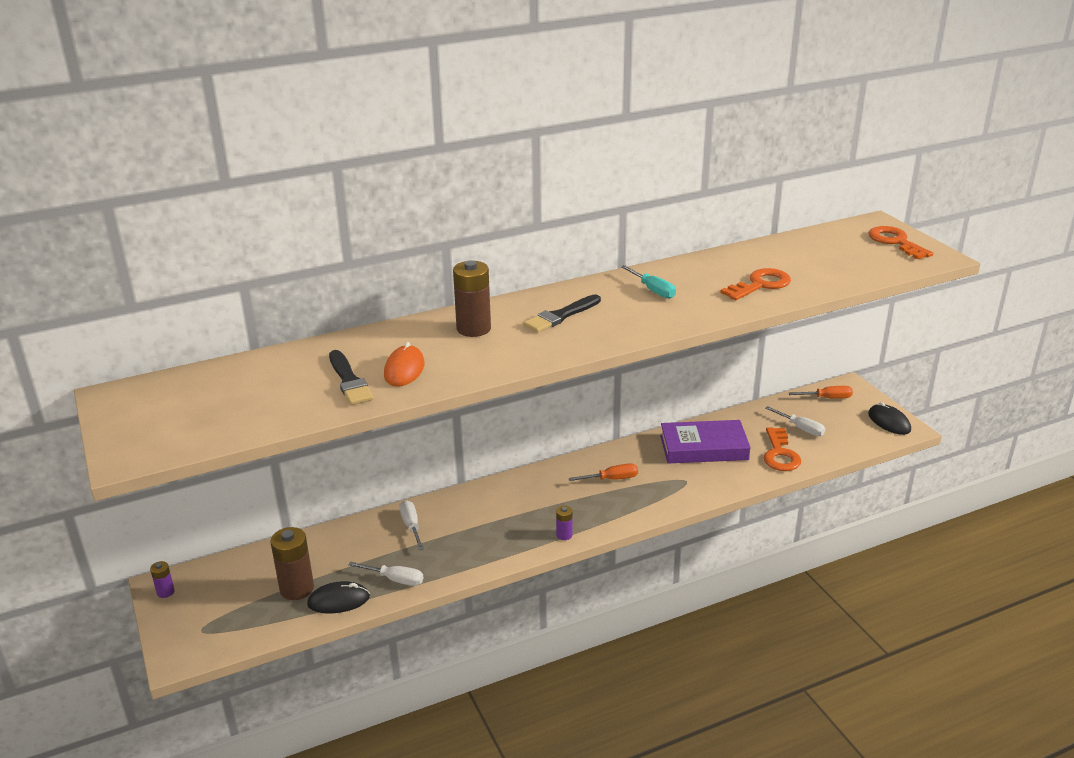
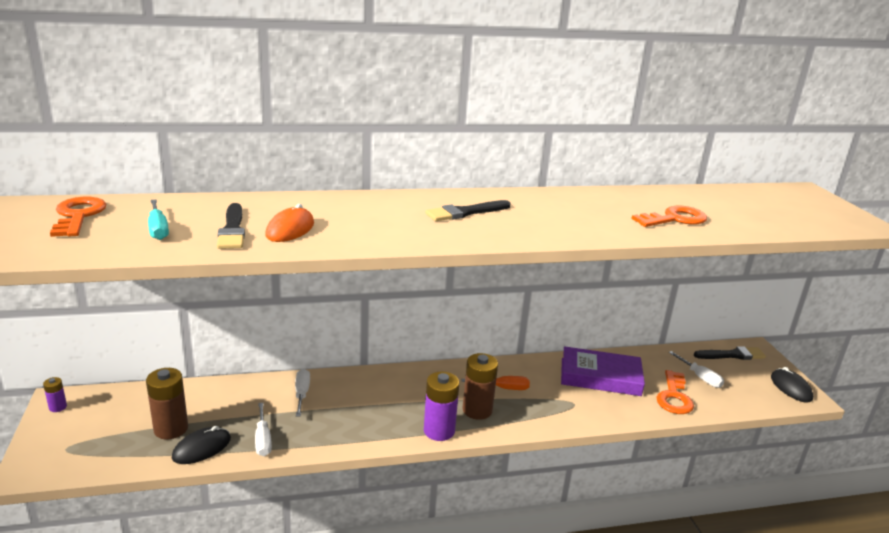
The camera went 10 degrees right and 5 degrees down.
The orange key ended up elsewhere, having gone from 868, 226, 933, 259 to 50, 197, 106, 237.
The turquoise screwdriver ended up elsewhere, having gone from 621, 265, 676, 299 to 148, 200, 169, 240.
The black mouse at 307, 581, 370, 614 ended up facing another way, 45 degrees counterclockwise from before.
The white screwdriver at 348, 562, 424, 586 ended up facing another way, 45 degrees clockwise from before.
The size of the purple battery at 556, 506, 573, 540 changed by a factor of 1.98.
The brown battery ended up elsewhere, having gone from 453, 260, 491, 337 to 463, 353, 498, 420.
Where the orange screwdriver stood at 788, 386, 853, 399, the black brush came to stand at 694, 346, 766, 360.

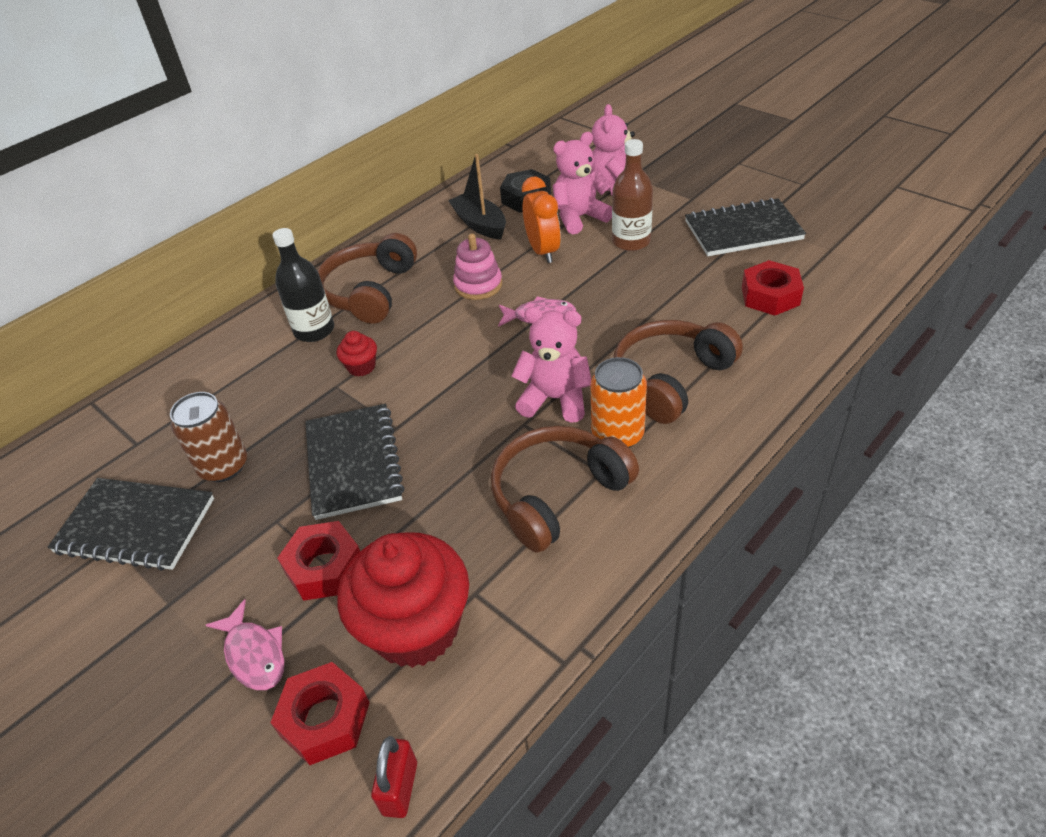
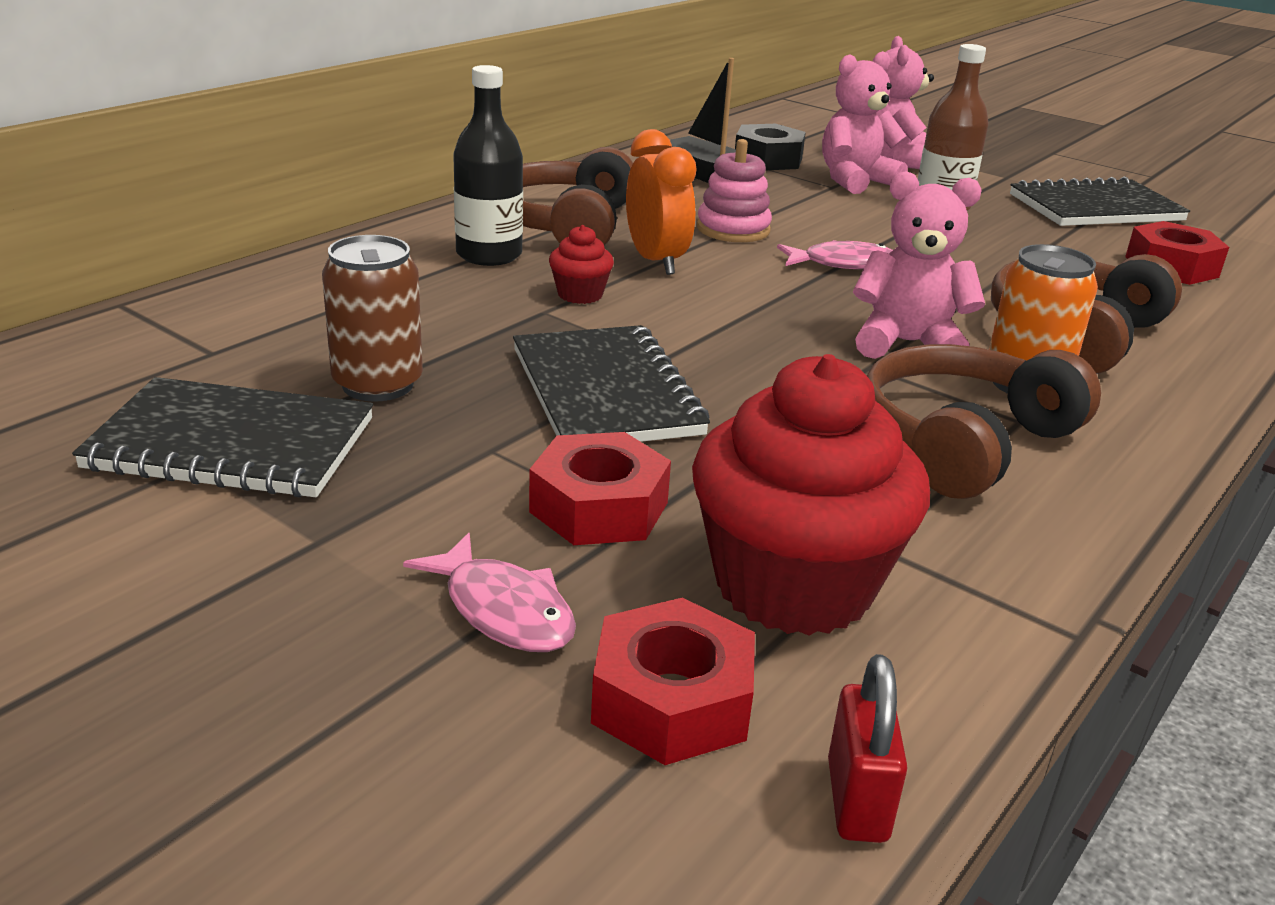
The camera went 10 degrees left and 15 degrees down.
The orange clock ended up elsewhere, having gone from 522, 177, 561, 263 to 626, 129, 697, 275.

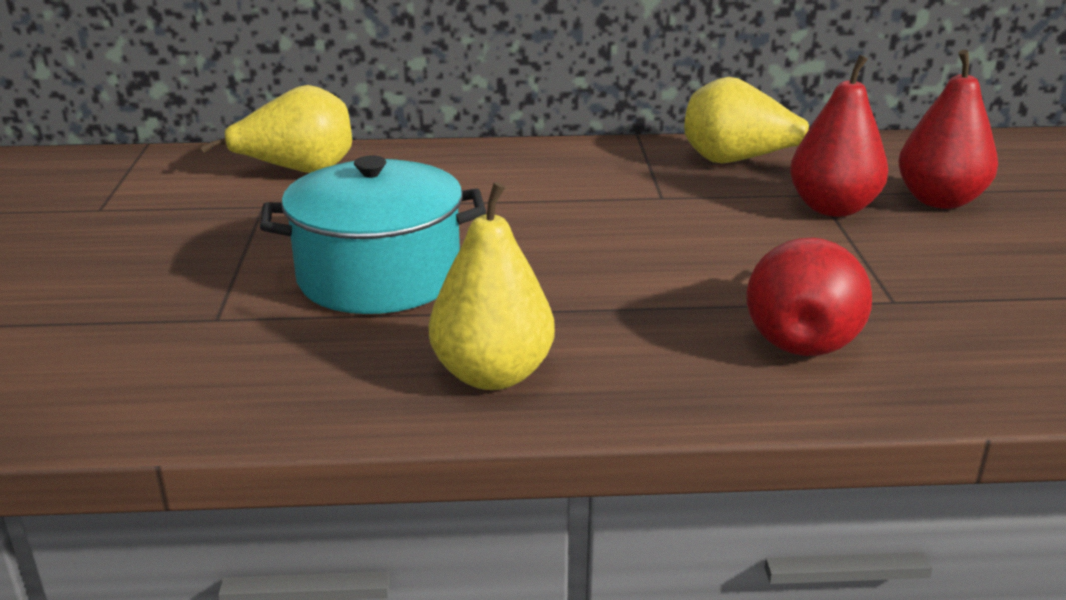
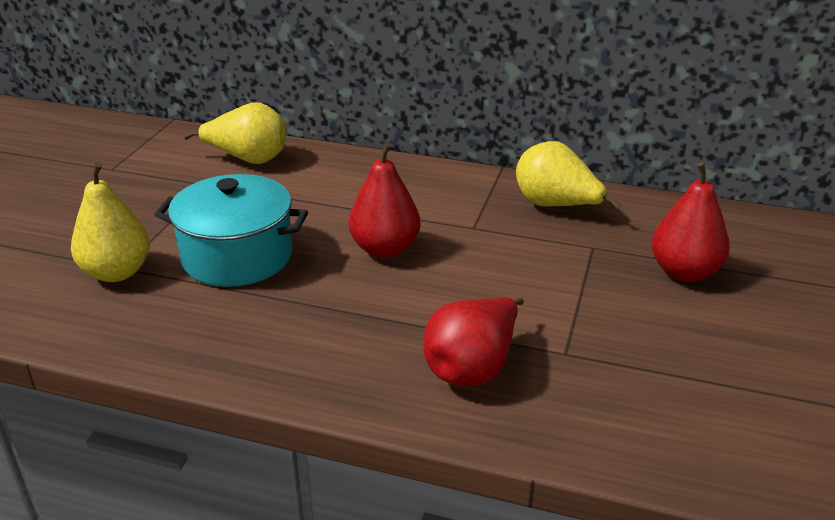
The camera went 20 degrees right and 5 degrees up.
The yellow pear ended up elsewhere, having gone from 429, 182, 555, 390 to 71, 163, 150, 282.
The red pear ended up elsewhere, having gone from 790, 55, 888, 217 to 349, 142, 421, 258.

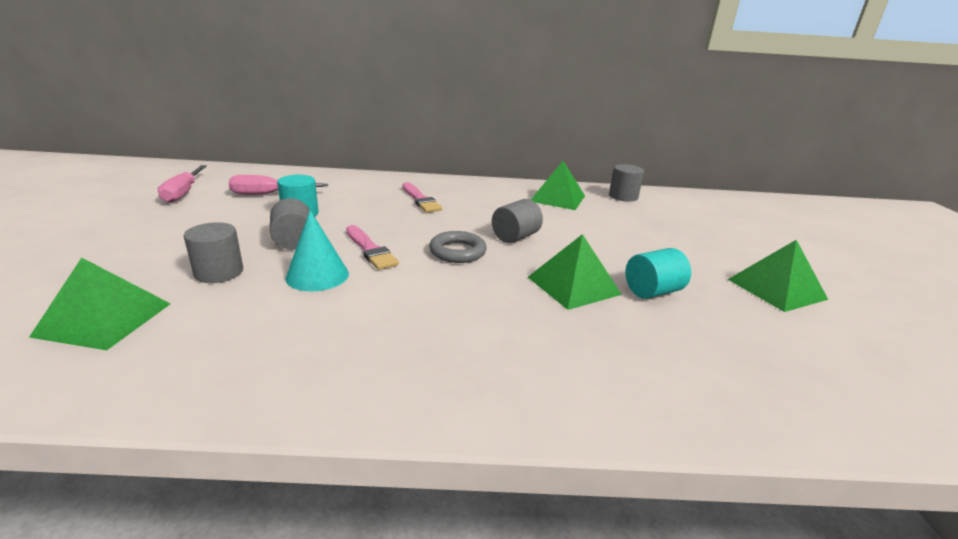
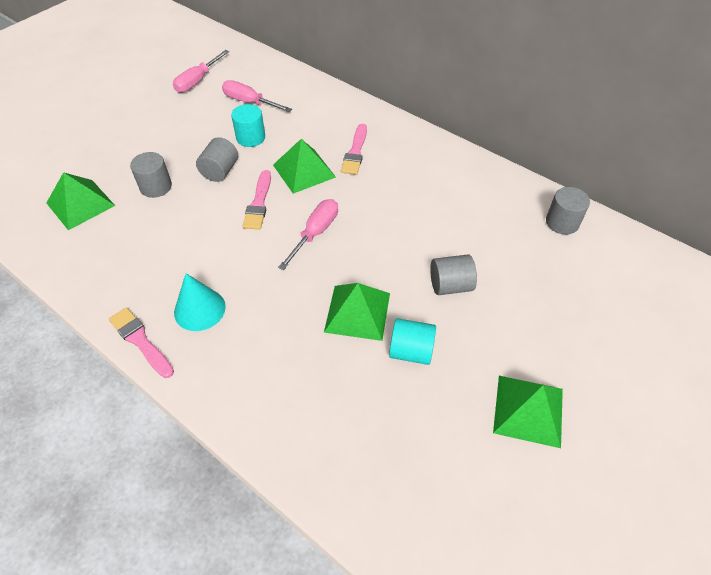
The camera went 40 degrees right and 25 degrees up.
The second view gained the pink brush at 109, 307, 174, 378.
The turquoise cone ended up elsewhere, having gone from 285, 210, 349, 291 to 174, 273, 226, 331.
The green pyramid ended up elsewhere, having gone from 531, 161, 585, 210 to 273, 139, 336, 194.
Where the grey ring stood at 429, 231, 487, 263, the pink screwdriver came to stand at 278, 199, 338, 270.
The grey cylinder ended up elsewhere, having gone from 492, 199, 543, 243 to 430, 254, 477, 295.

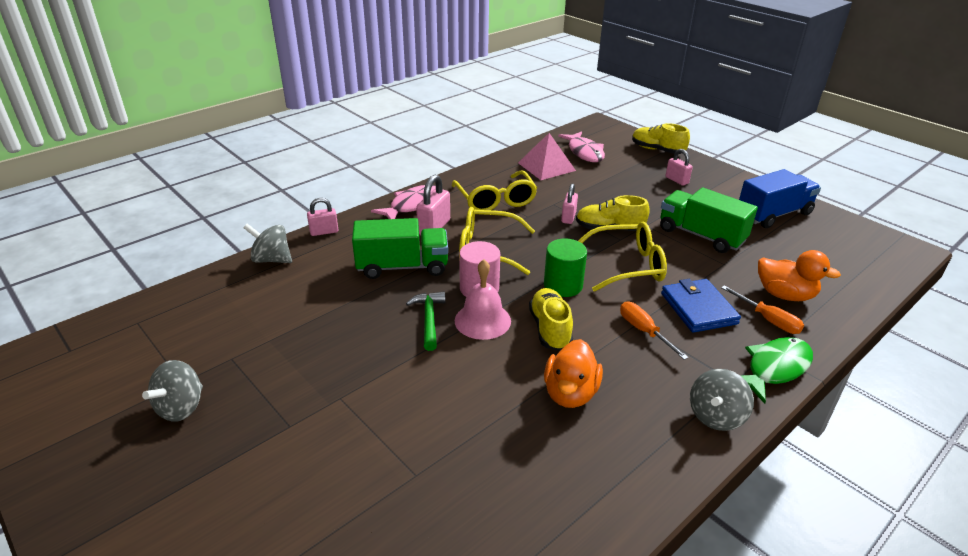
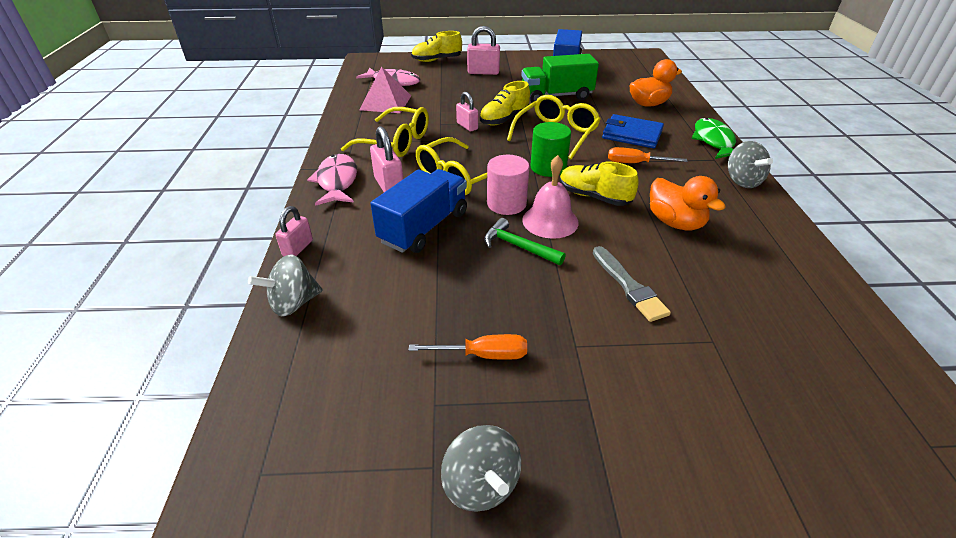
The camera went 50 degrees left and 5 degrees up.
What was the green truck at 352, 218, 448, 279 turned into the blue truck at 371, 169, 467, 253.
The orange screwdriver ended up elsewhere, having gone from 721, 285, 804, 334 to 409, 334, 527, 360.
The size of the pink padlock at 666, 149, 693, 186 changed by a factor of 1.51.
The second view gained the grey brush at 593, 246, 671, 322.

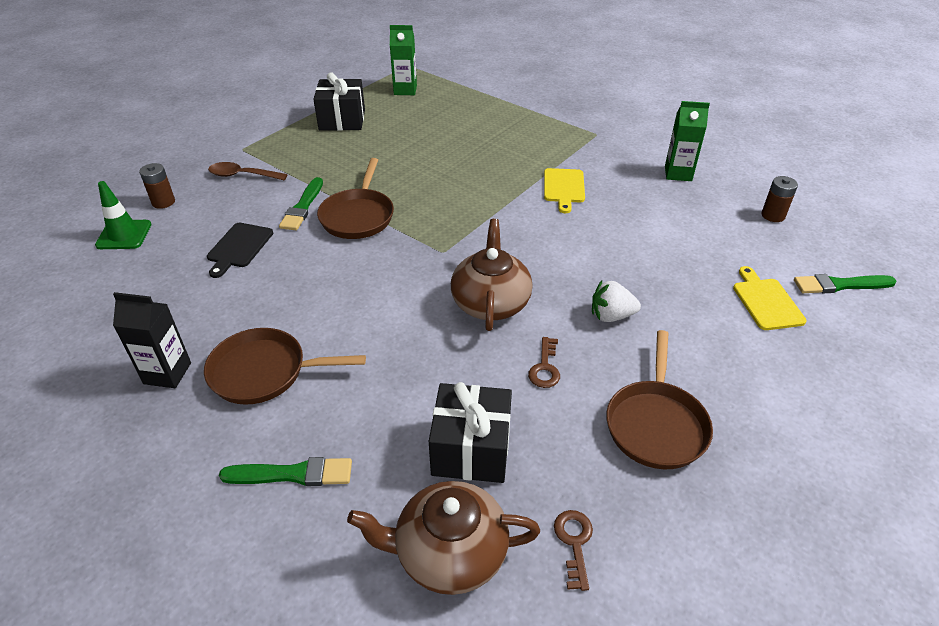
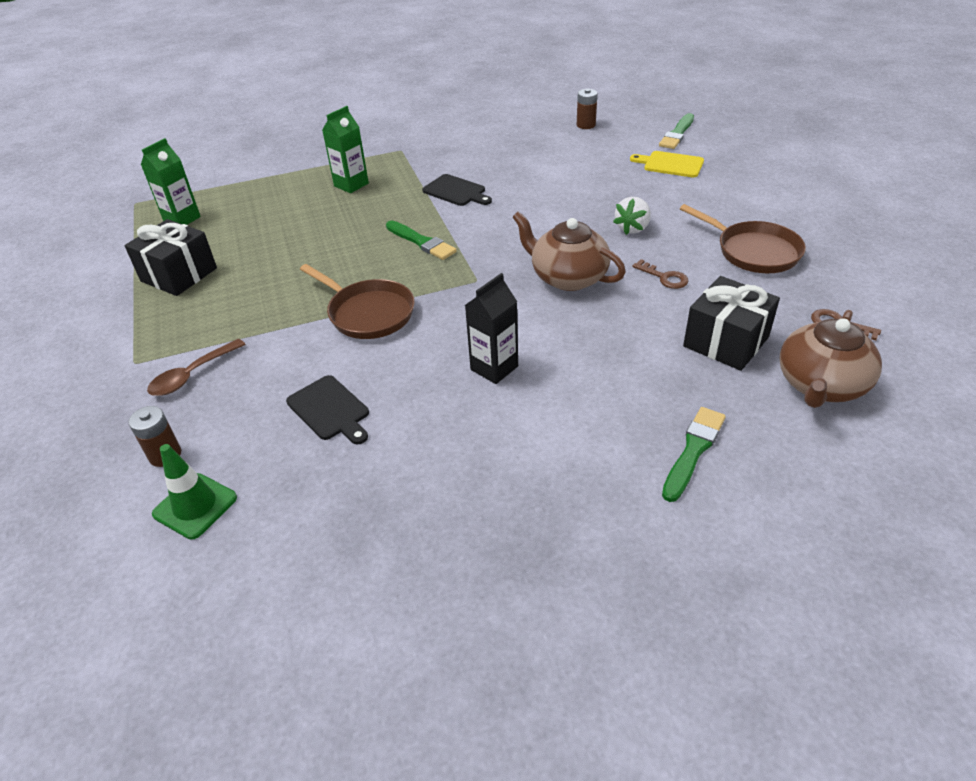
The camera went 55 degrees left and 0 degrees up.
The green carton ended up elsewhere, having gone from 665, 101, 710, 181 to 322, 106, 369, 193.
The green brush ended up elsewhere, having gone from 279, 177, 323, 230 to 386, 220, 457, 260.
What was the yellow cutting board at 544, 168, 585, 213 turned into the black cutting board at 422, 174, 492, 206.
The black carton ended up elsewhere, having gone from 113, 292, 191, 388 to 465, 273, 518, 384.
The second view lost the brown pan at 204, 328, 366, 405.

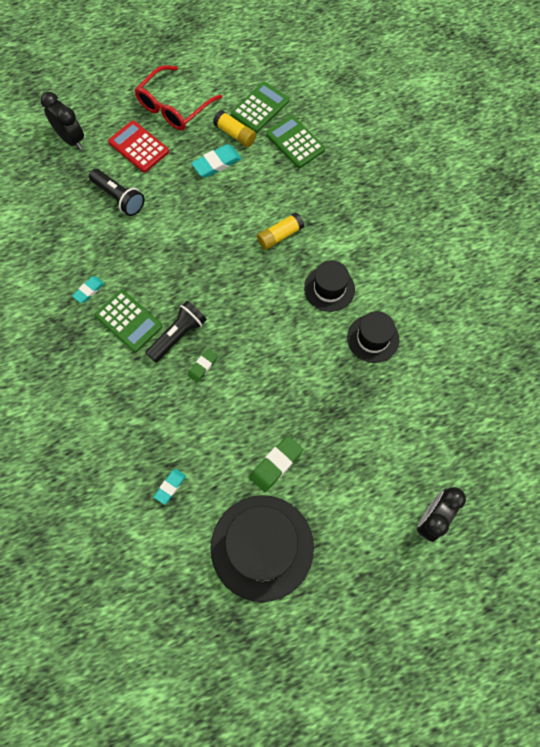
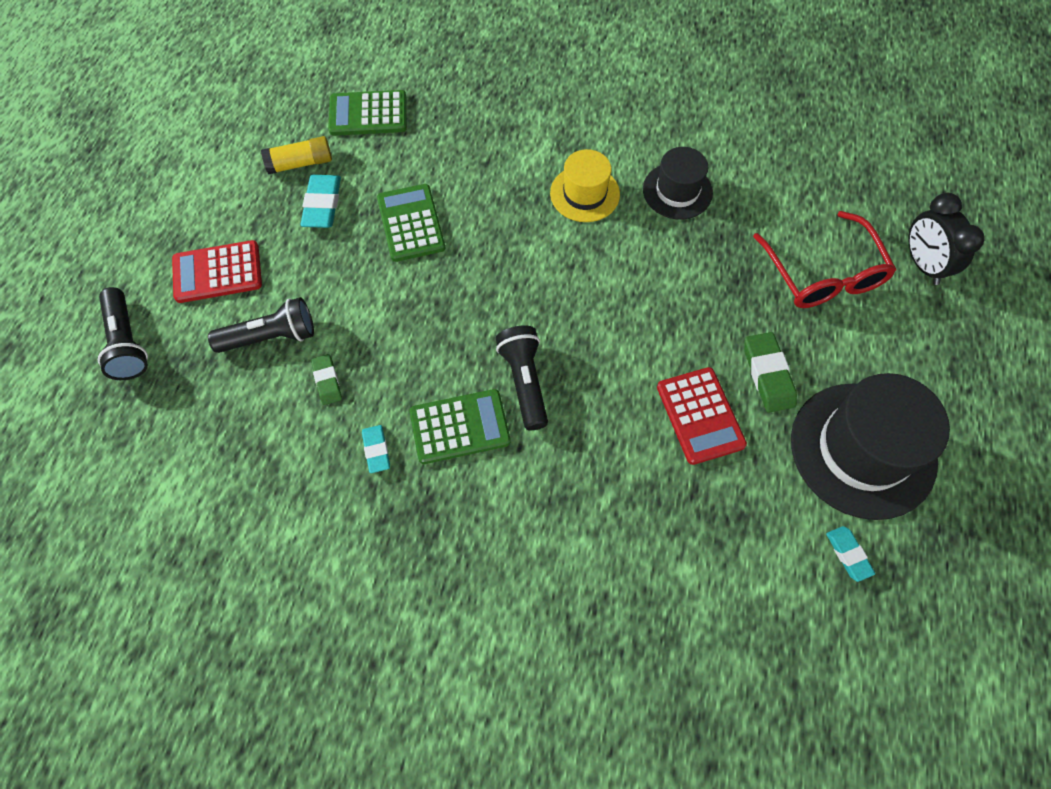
The camera went 55 degrees left and 5 degrees down.
Where the black clock stood at 41, 92, 84, 149, the black flashlight came to stand at 98, 287, 148, 380.
The green eraser ended up elsewhere, having gone from 188, 349, 218, 382 to 311, 354, 342, 405.
The green calculator ended up elsewhere, having gone from 231, 82, 289, 133 to 377, 184, 445, 262.
What was the black hat at 304, 260, 355, 312 turned into the yellow hat at 550, 149, 620, 222.
The second view gained the red calculator at 657, 367, 747, 465.
The red glasses ended up elsewhere, having gone from 135, 65, 222, 131 to 753, 211, 896, 308.
The turquoise eraser ended up elsewhere, having gone from 154, 469, 186, 505 to 826, 526, 875, 582.
The second view lost the yellow glue stick at 257, 212, 304, 250.

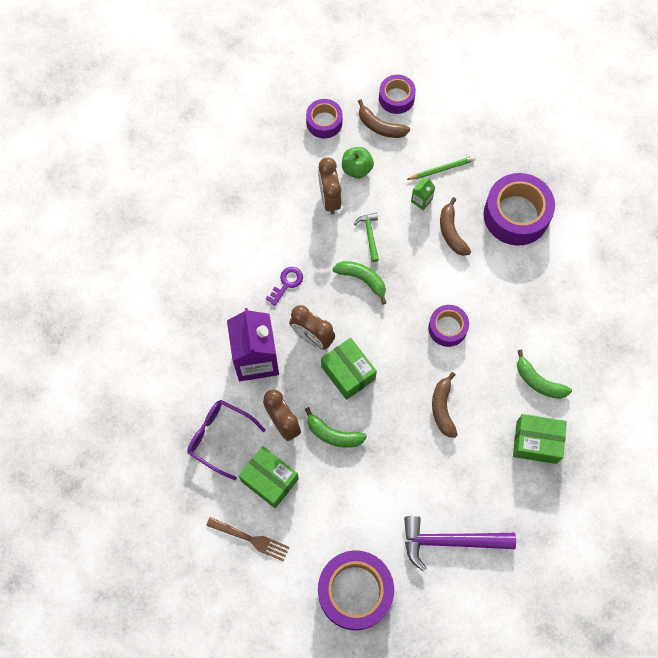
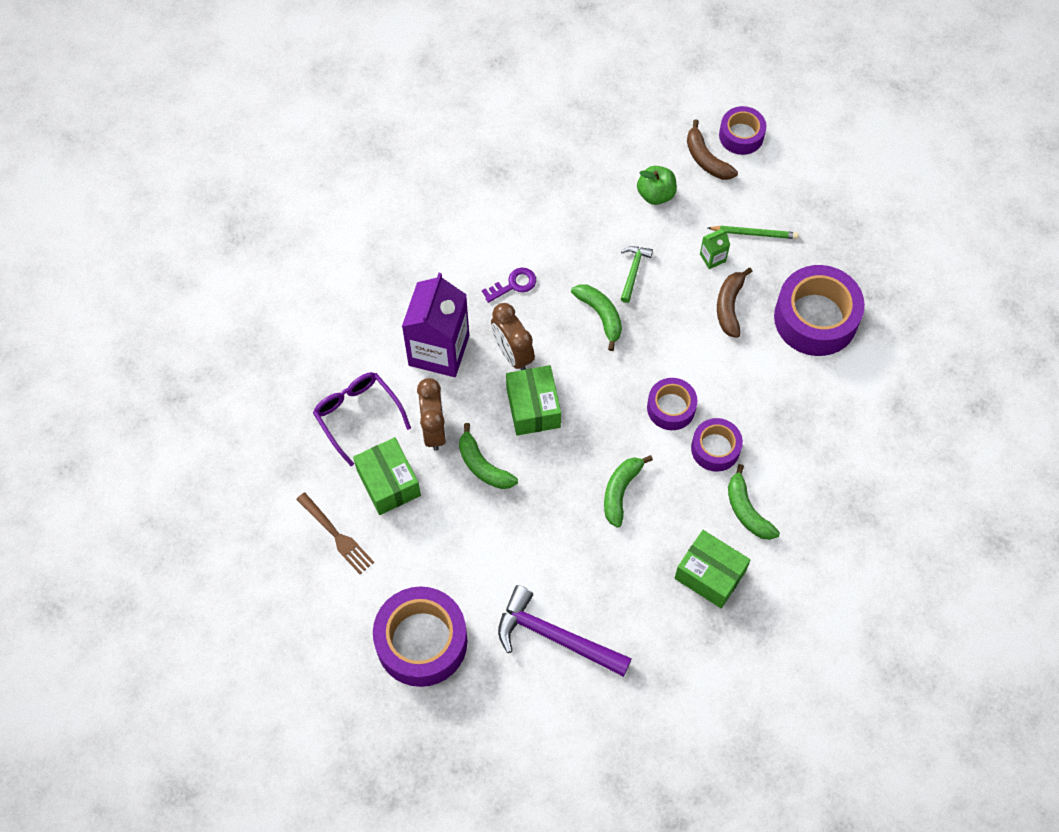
The camera went 25 degrees right and 5 degrees down.
What was the brown banana at 432, 372, 458, 438 turned into the green banana at 604, 455, 653, 528.
The purple tape ended up elsewhere, having gone from 306, 99, 343, 139 to 691, 418, 743, 472.
The second view lost the brown clock at 318, 157, 341, 214.

